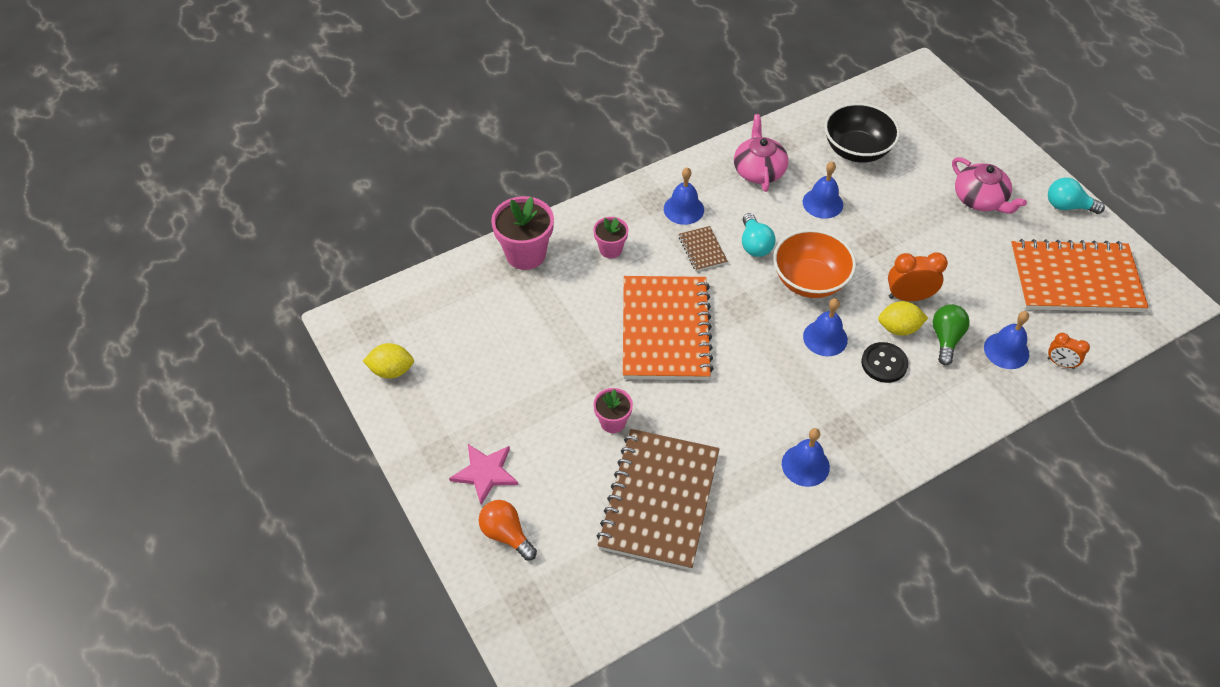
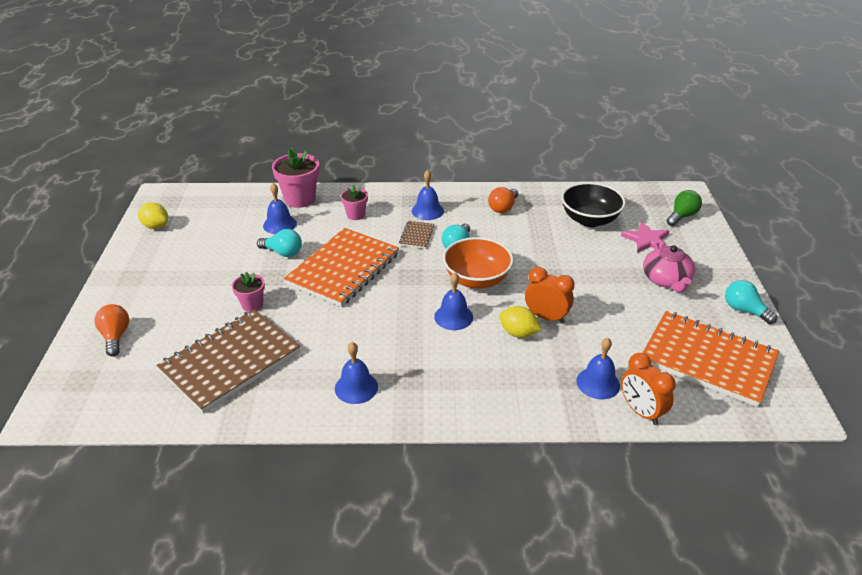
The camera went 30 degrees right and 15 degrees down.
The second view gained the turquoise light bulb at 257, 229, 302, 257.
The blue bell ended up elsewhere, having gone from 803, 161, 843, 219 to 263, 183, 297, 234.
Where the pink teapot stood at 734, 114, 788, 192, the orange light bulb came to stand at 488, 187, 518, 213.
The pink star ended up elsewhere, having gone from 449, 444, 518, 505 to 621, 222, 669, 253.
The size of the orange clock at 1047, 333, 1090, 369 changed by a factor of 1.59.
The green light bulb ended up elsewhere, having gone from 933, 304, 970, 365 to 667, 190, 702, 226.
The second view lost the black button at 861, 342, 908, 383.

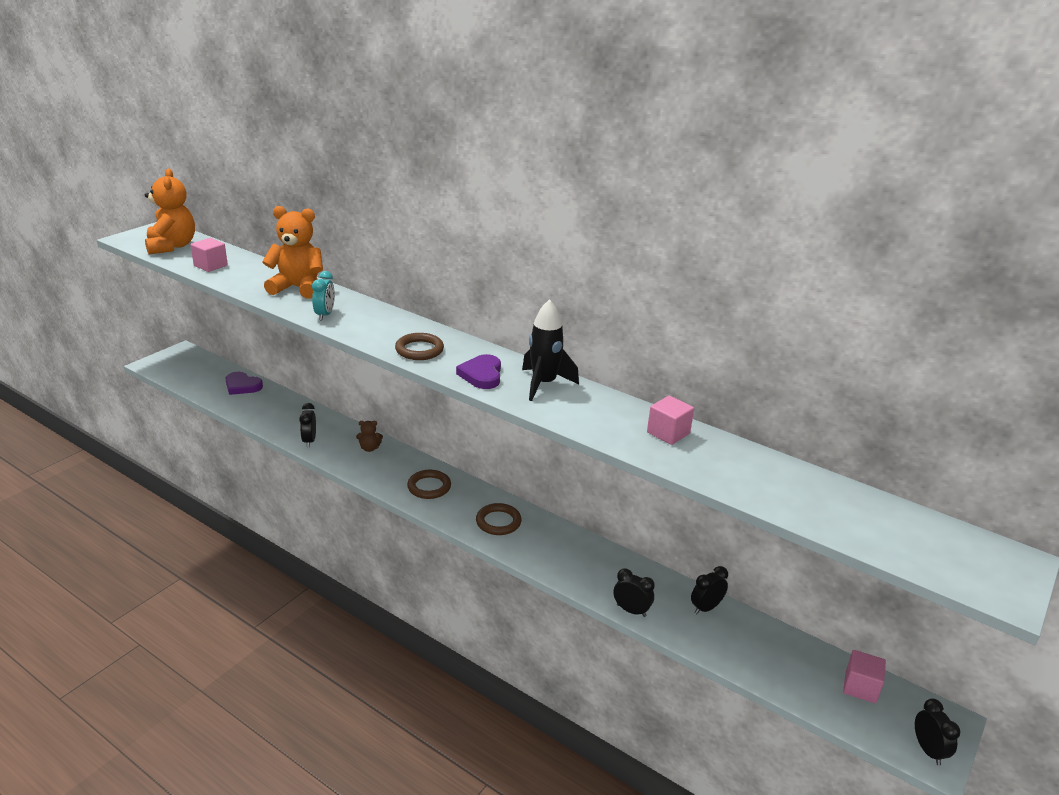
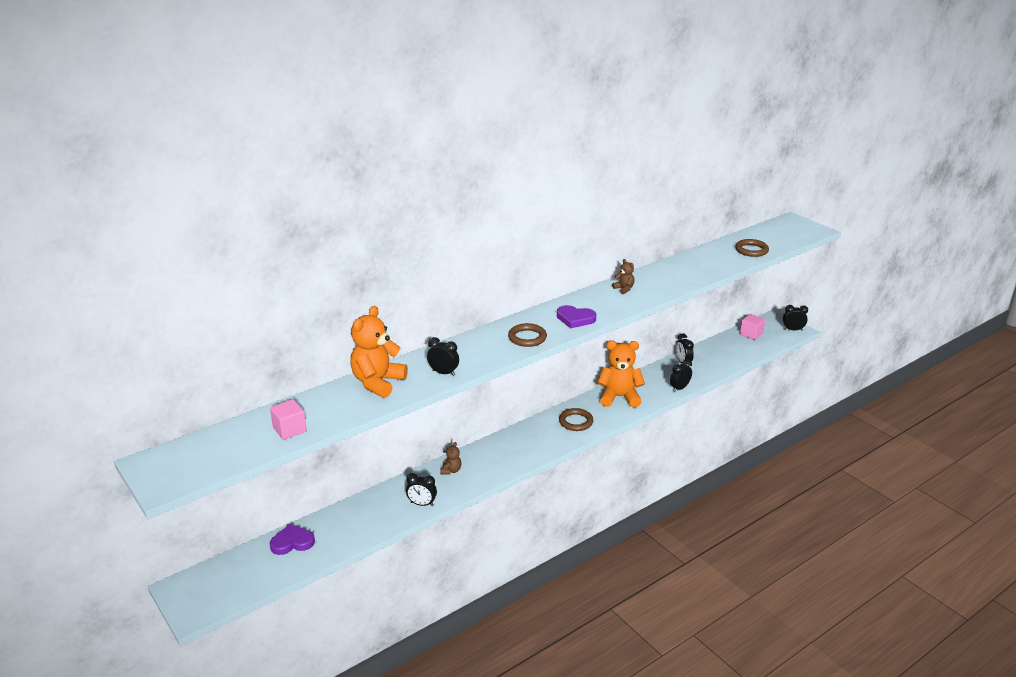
The camera went 70 degrees left and 0 degrees up.
The purple heart at 225, 372, 263, 395 ended up facing another way, 150 degrees counterclockwise from before.
What was the turquoise clock at 312, 271, 335, 320 turned into the black clock at 427, 337, 459, 376.
The orange teddy bear ended up elsewhere, having gone from 145, 169, 195, 254 to 598, 340, 645, 408.
The second view gained the brown teddy bear at 612, 259, 634, 294.
The brown ring ended up elsewhere, having gone from 407, 470, 451, 499 to 735, 239, 769, 257.
The second view lost the black rocket at 522, 299, 579, 401.
The second view lost the pink cube at 647, 396, 694, 445.

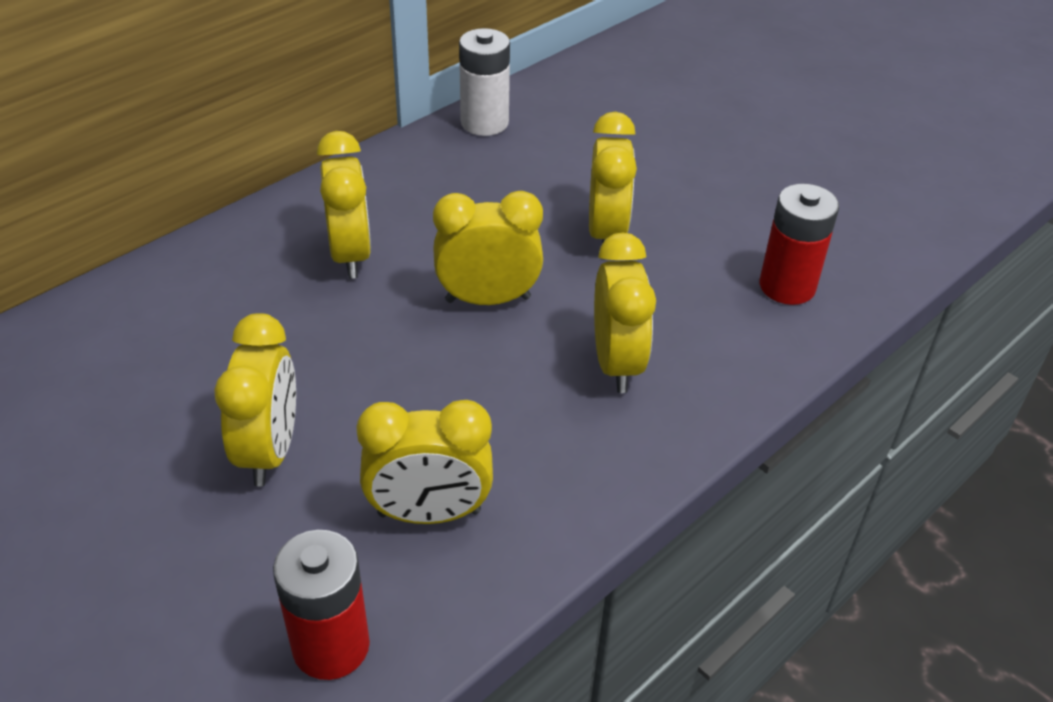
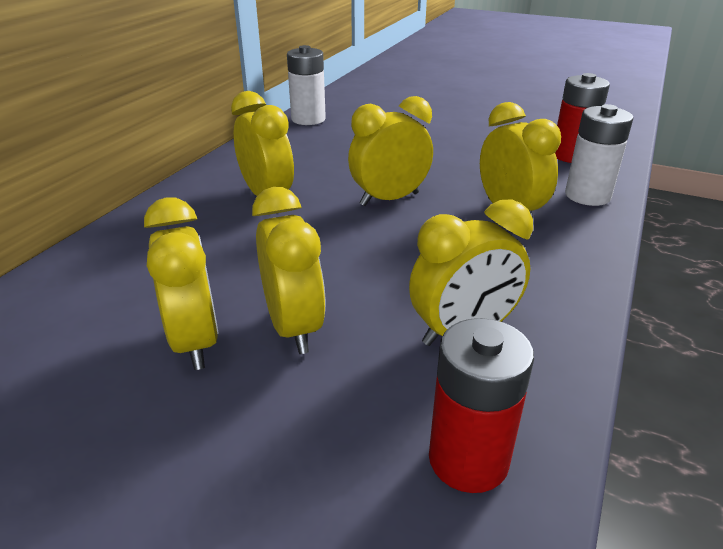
The camera went 20 degrees left and 10 degrees down.
The yellow clock ended up elsewhere, having gone from 589, 112, 637, 244 to 144, 197, 219, 370.
The second view gained the white battery at 565, 104, 634, 206.

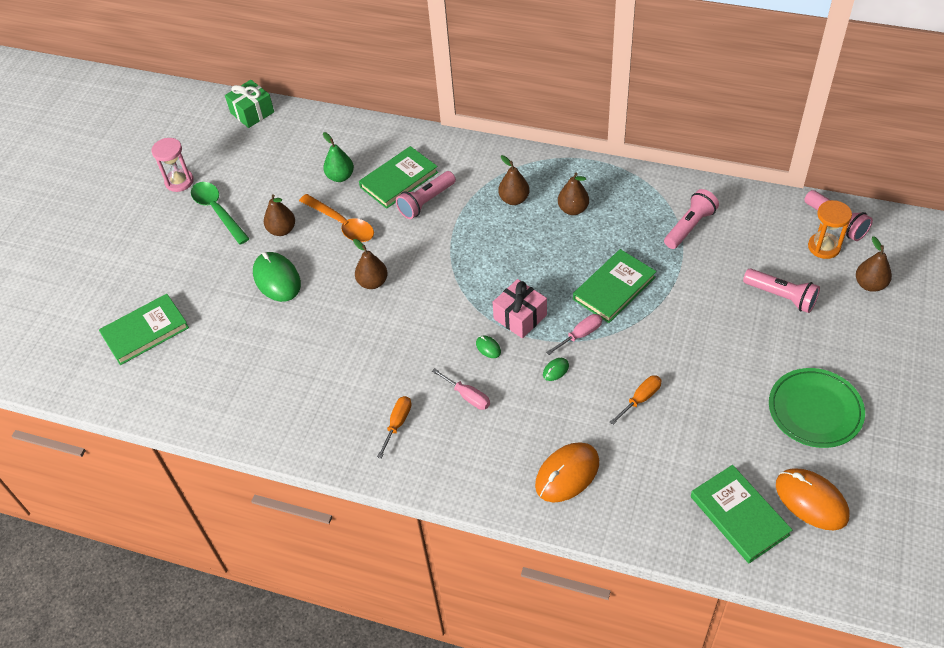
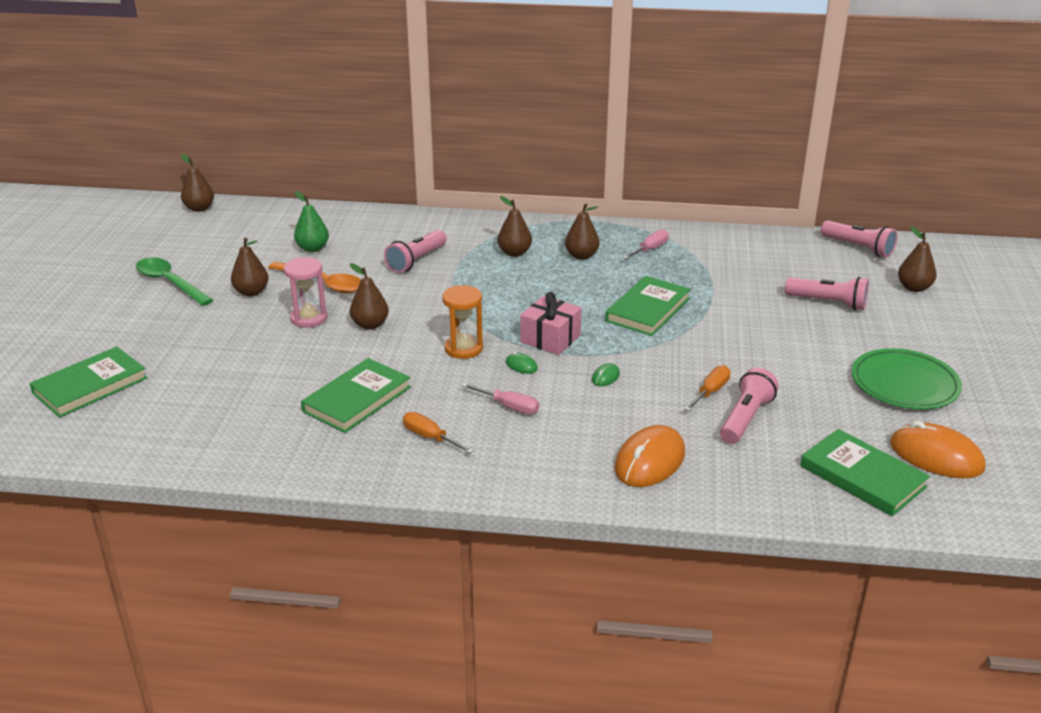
The camera went 15 degrees left and 20 degrees down.
Where the green gift stood at 225, 80, 274, 128, the brown pear came to stand at 181, 154, 214, 212.
The pink hourglass ended up elsewhere, having gone from 152, 138, 194, 192 to 284, 257, 328, 328.
The green book ended up elsewhere, having gone from 359, 146, 438, 209 to 301, 358, 411, 433.
The orange screwdriver at 377, 396, 412, 458 ended up facing another way, 60 degrees counterclockwise from before.
The orange hourglass ended up elsewhere, having gone from 808, 200, 852, 259 to 442, 285, 483, 359.
The pink screwdriver ended up elsewhere, having gone from 546, 314, 602, 355 to 623, 229, 669, 259.
The pink flashlight ended up elsewhere, having gone from 664, 189, 719, 249 to 720, 368, 779, 444.
The second view lost the green mouse at 253, 252, 301, 302.

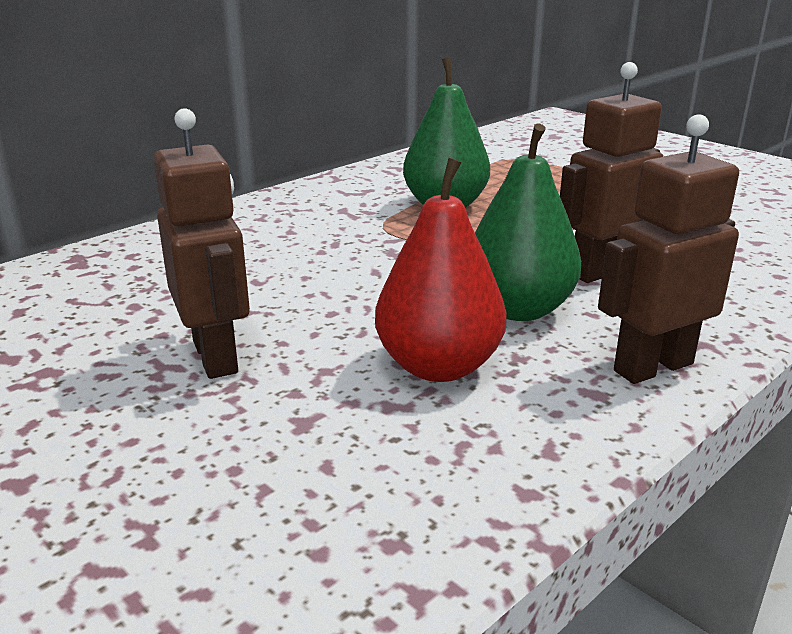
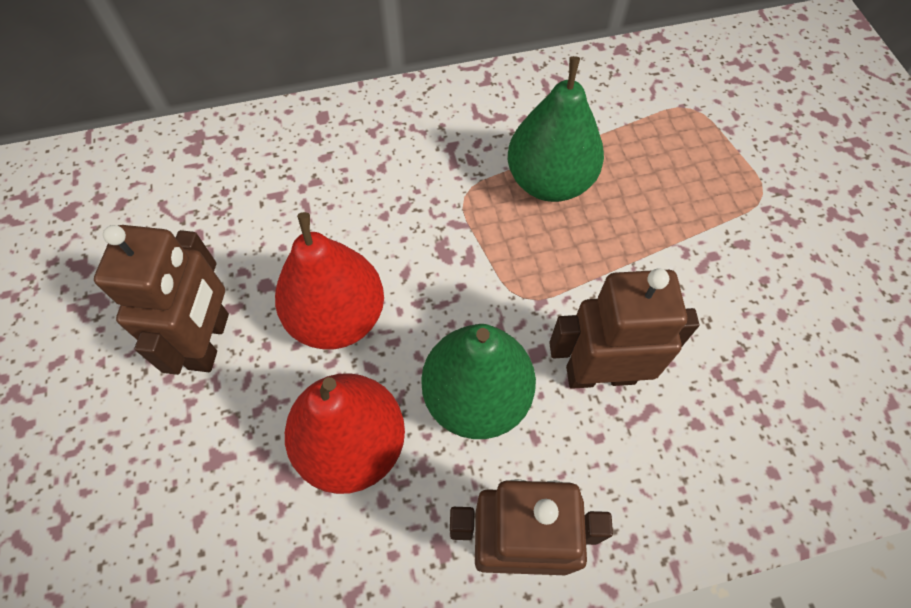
The camera went 30 degrees right and 35 degrees up.
The second view gained the red pear at 275, 212, 384, 350.

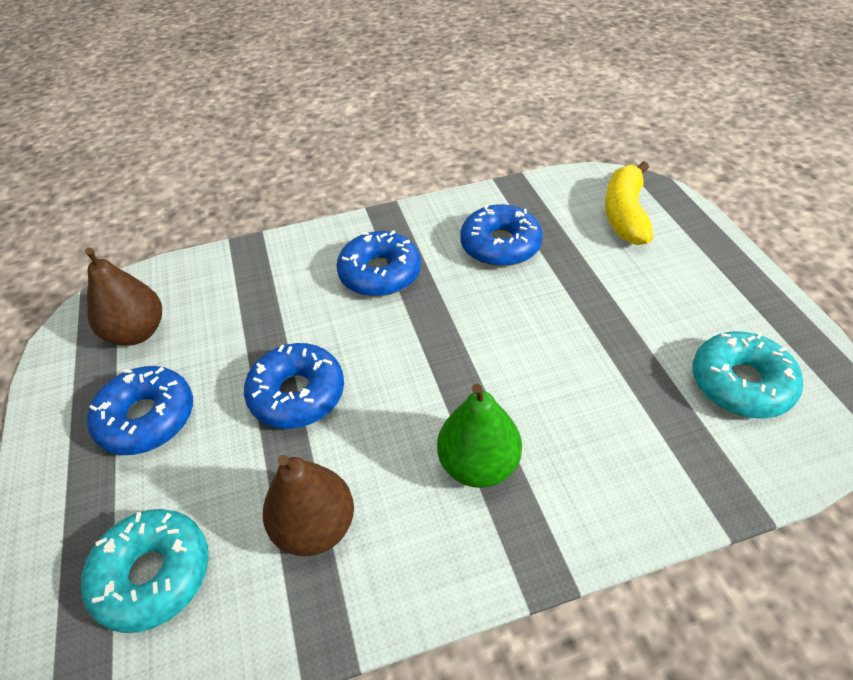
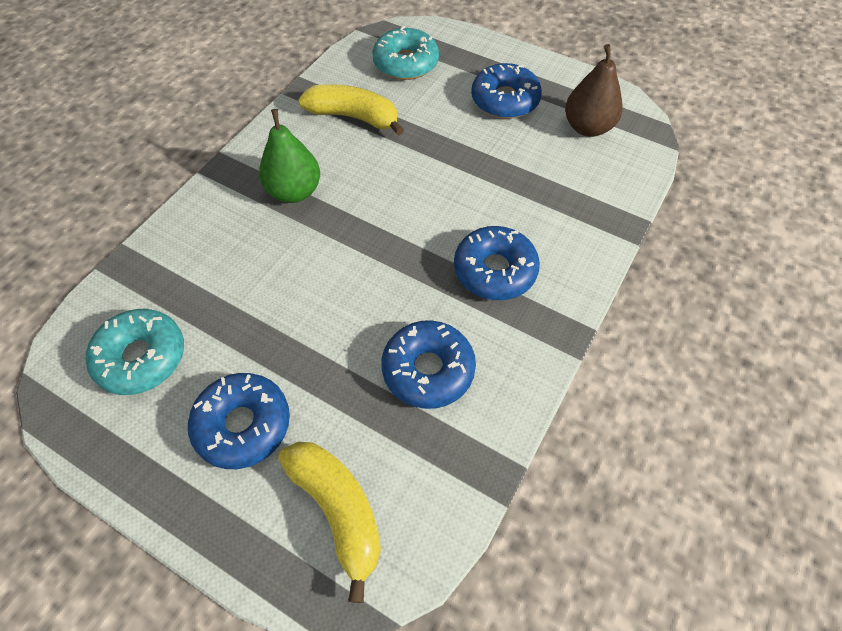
The camera went 135 degrees right and 10 degrees up.
The blue donut ended up elsewhere, having gone from 244, 343, 344, 429 to 188, 373, 290, 469.
Where the brown pear stood at 263, 455, 354, 556, the yellow banana came to stand at 298, 84, 404, 136.

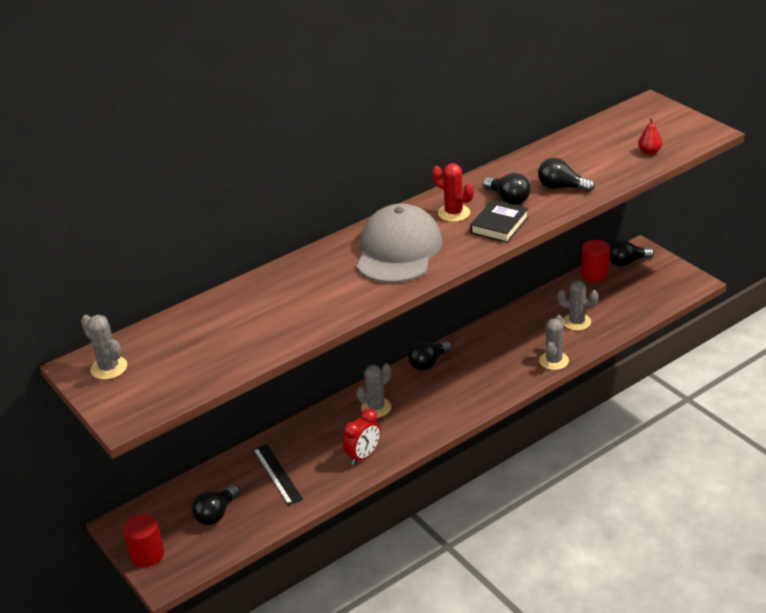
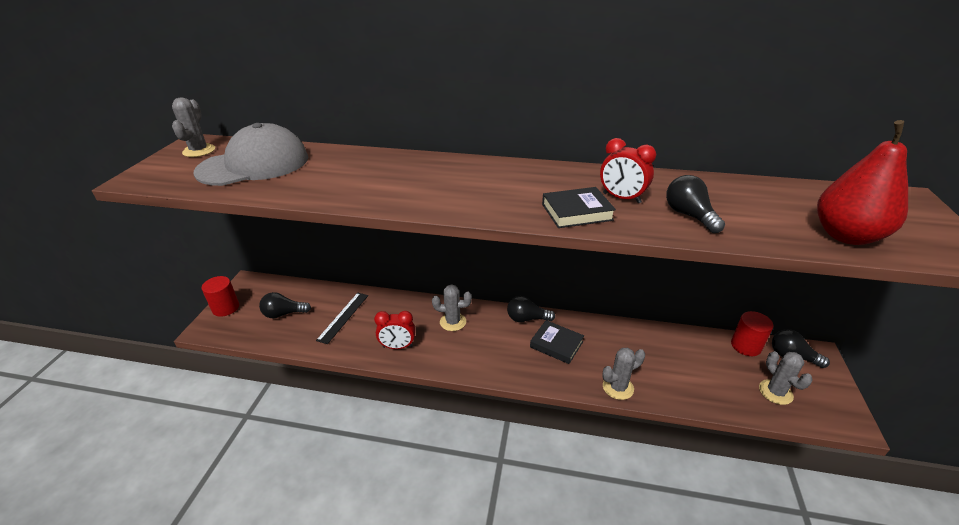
The camera went 45 degrees right and 0 degrees up.
The grey cap ended up elsewhere, having gone from 356, 204, 442, 283 to 193, 123, 308, 186.
The second view gained the black book at 530, 320, 584, 364.
Where the black light bulb stood at 483, 173, 531, 205, the red clock came to stand at 600, 138, 656, 203.
The grey cactus ended up elsewhere, having gone from 557, 280, 599, 331 to 759, 351, 813, 405.
The size of the red pear at 638, 118, 662, 155 changed by a factor of 2.23.
The second view lost the red cactus at 432, 163, 474, 222.

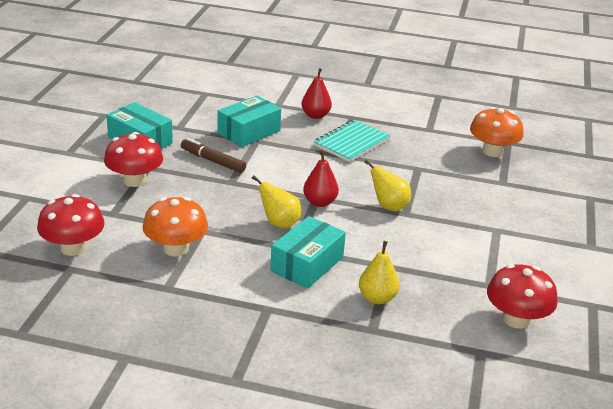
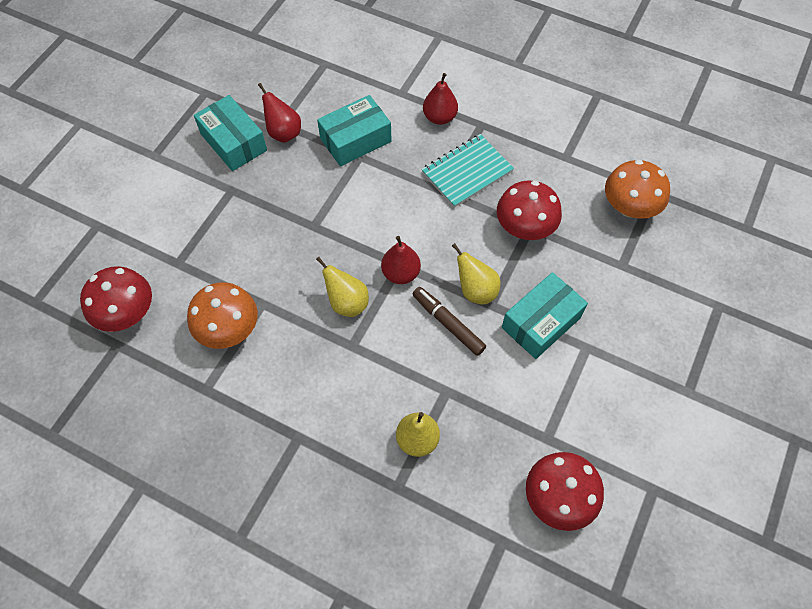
The camera went 15 degrees right and 30 degrees up.
The second view gained the red pear at 258, 83, 301, 143.
The brown marker ended up elsewhere, having gone from 181, 138, 246, 173 to 413, 287, 486, 356.
The red mushroom ended up elsewhere, having gone from 104, 132, 163, 187 to 497, 180, 562, 240.
The turquoise box ended up elsewhere, having gone from 270, 216, 346, 288 to 502, 272, 588, 359.

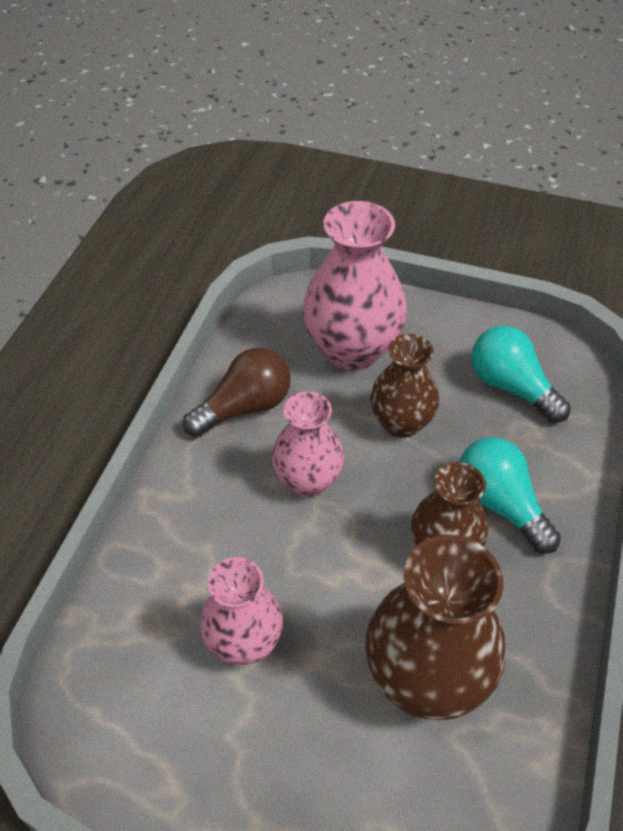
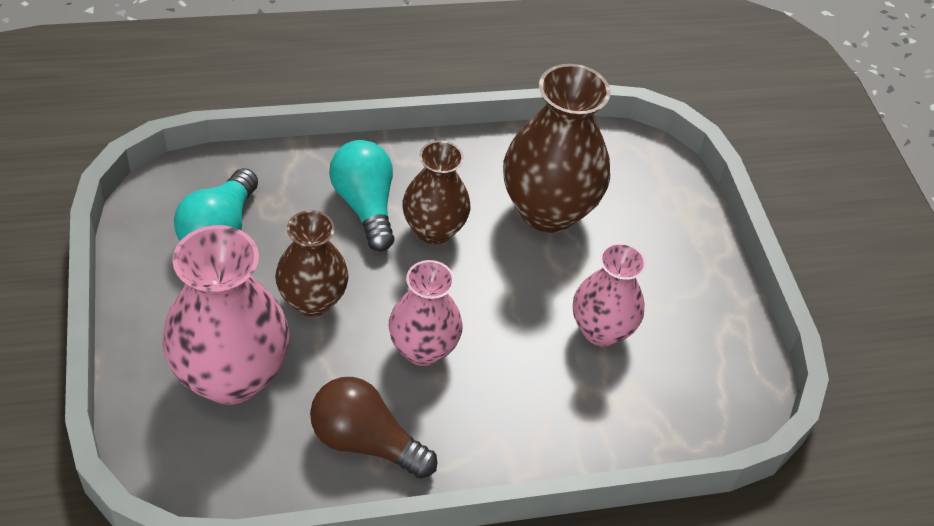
The camera went 125 degrees left and 0 degrees up.
The turquoise light bulb at 459, 437, 561, 554 ended up facing another way, 135 degrees clockwise from before.

